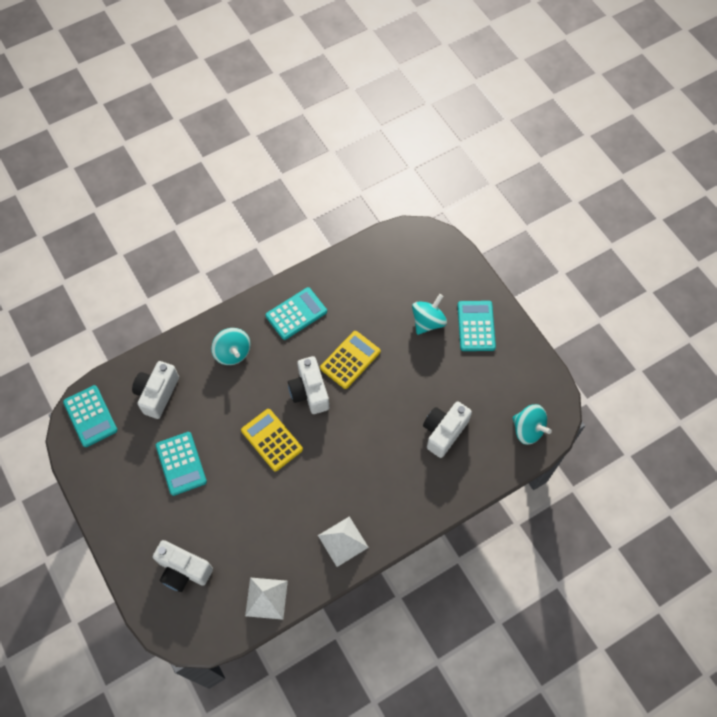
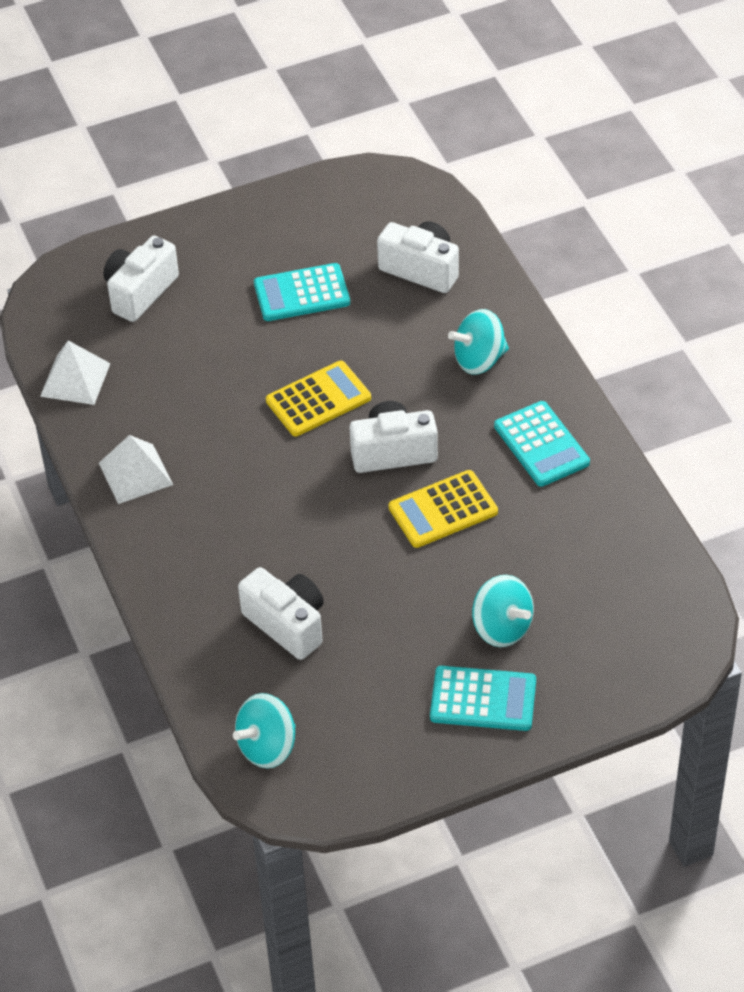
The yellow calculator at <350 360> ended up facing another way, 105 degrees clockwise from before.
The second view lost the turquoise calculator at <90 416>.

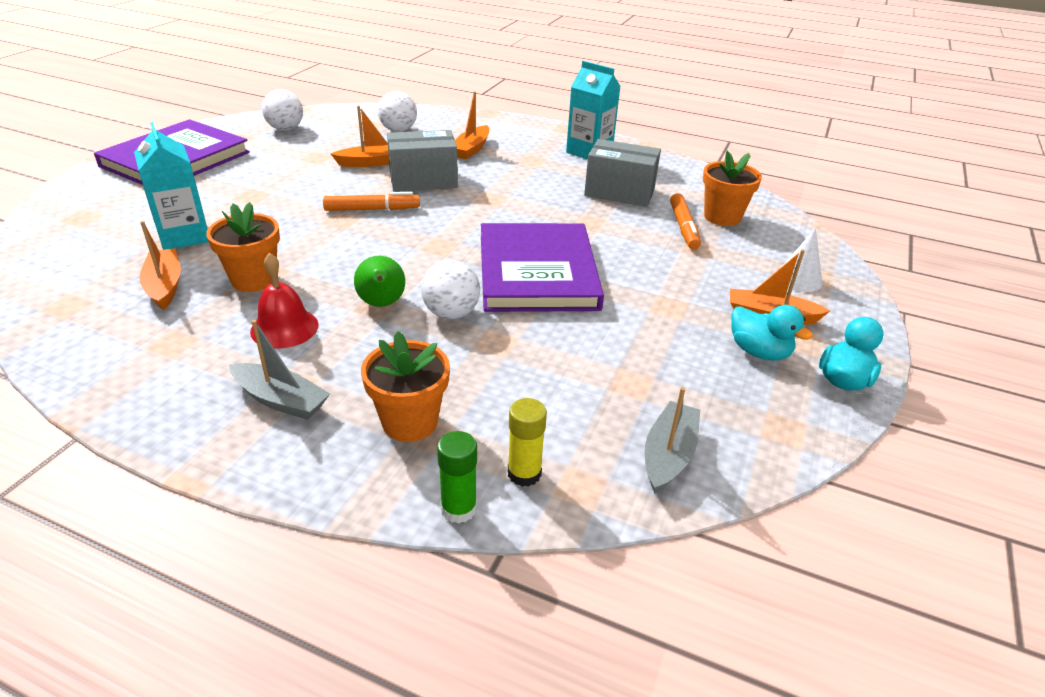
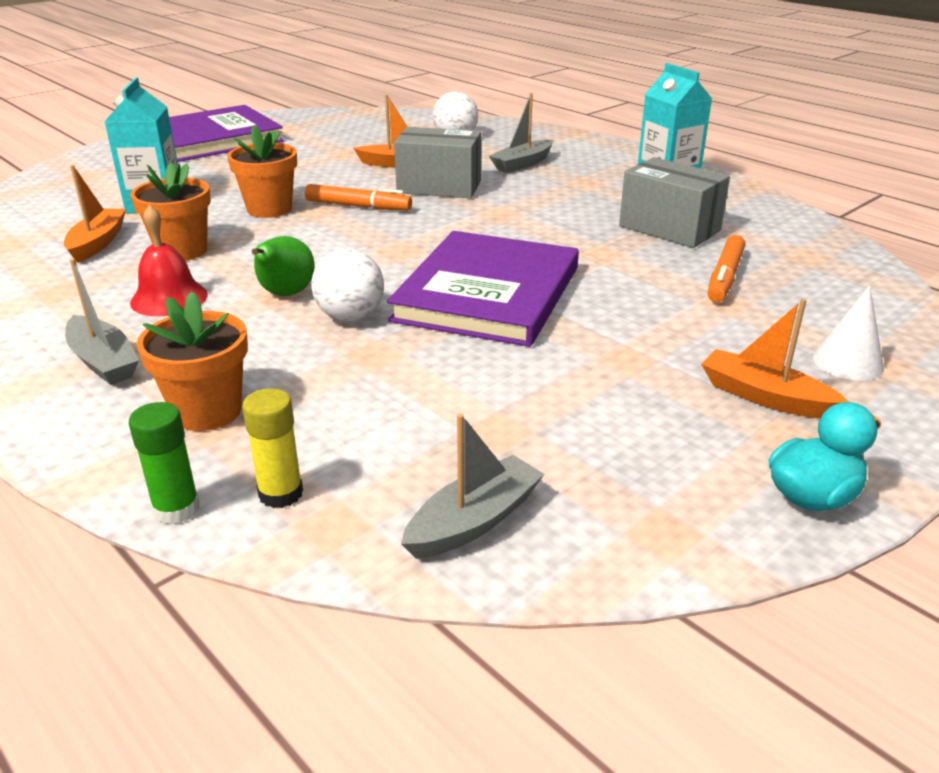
The second view lost the white ball at <285 129>.
What was the orange boat at <471 149> turned into the grey boat at <522 164>.
The orange flower pot ended up elsewhere, having gone from <722 217> to <269 209>.
The second view lost the turquoise duck at <759 352>.

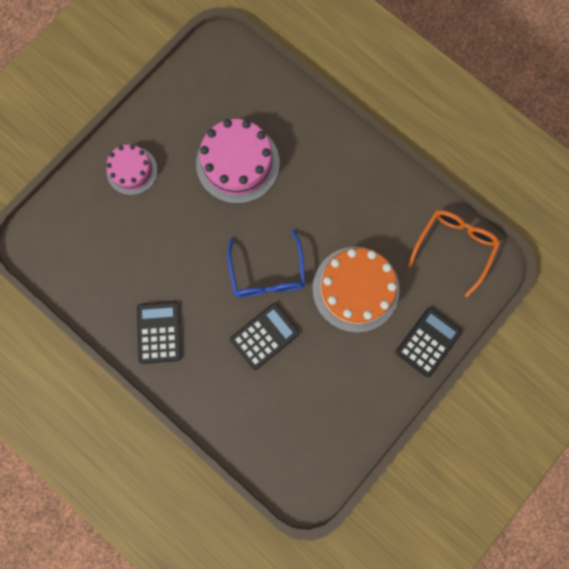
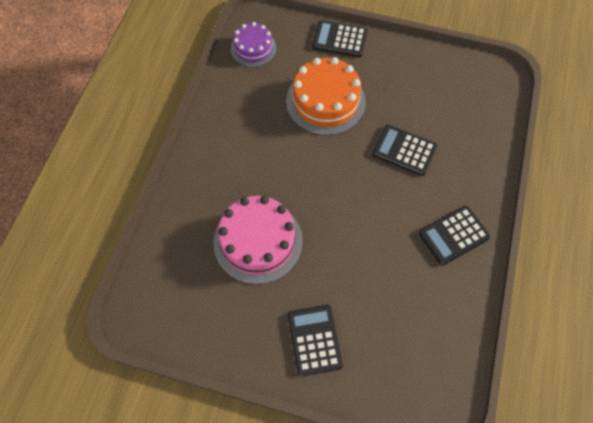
Where the pink cake stood at <132 171>, the black calculator came to stand at <314 340>.
Where the orange glasses stood at <454 247>, the purple cake came to stand at <253 48>.
The second view lost the blue glasses at <267 273>.

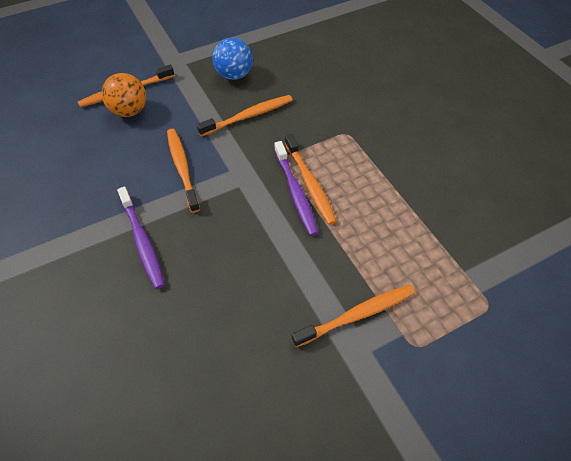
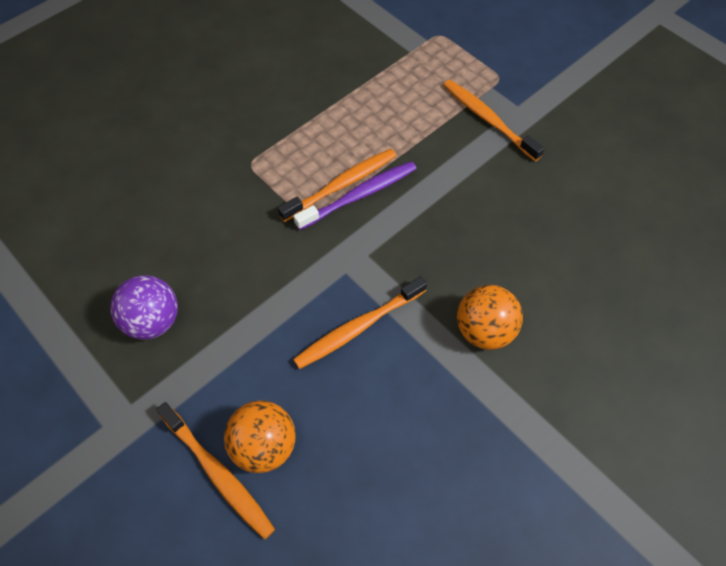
What was the blue ball at <234 75> turned into the purple ball at <153 321>.
The second view lost the orange toothbrush at <248 116>.
Where the purple toothbrush stood at <142 241>, the orange ball came to stand at <484 330>.

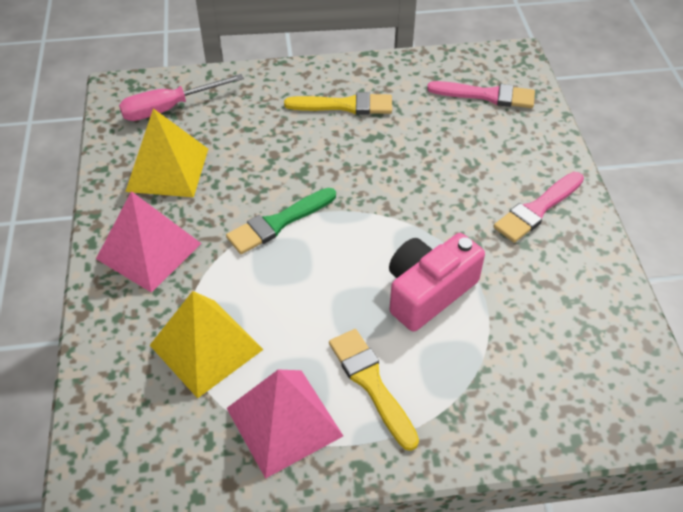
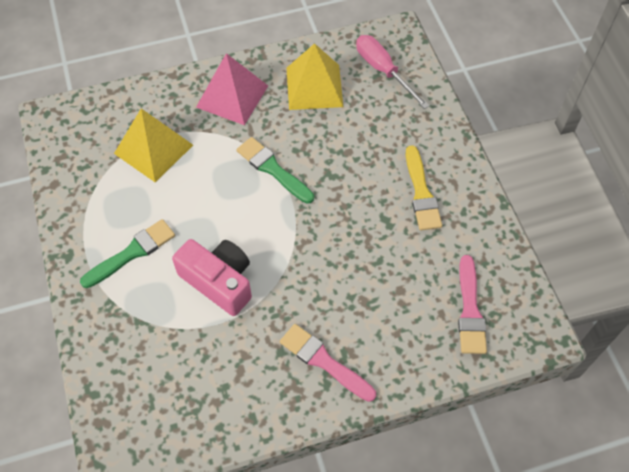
What was the yellow brush at <371 383> turned into the green brush at <132 253>.
The second view lost the pink pyramid at <284 422>.

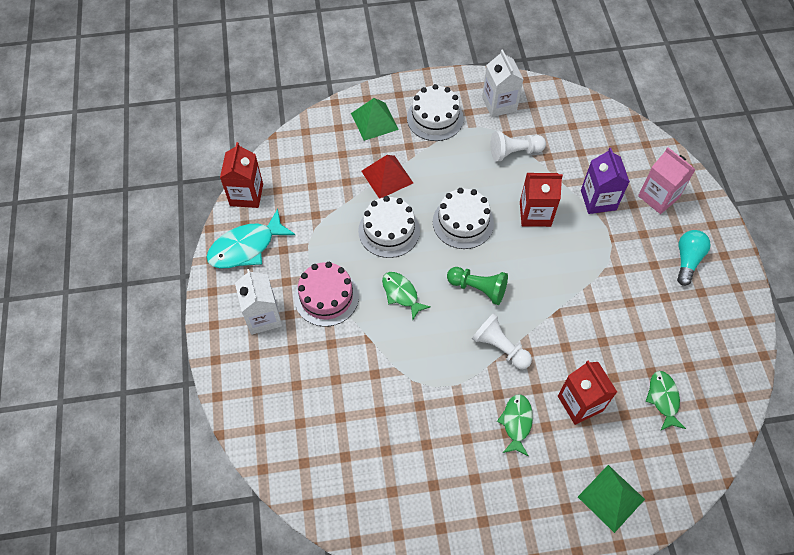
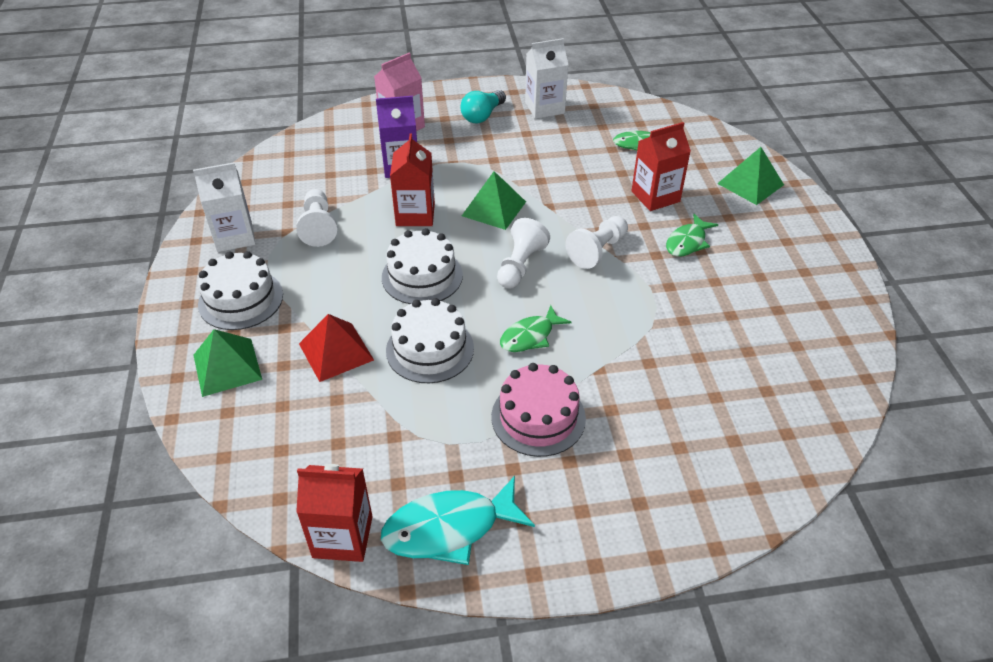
The turquoise fish at <246 247> ended up facing another way, 105 degrees clockwise from before.
The turquoise light bulb at <687 260> ended up facing another way, 75 degrees counterclockwise from before.
What was the green pawn at <478 288> turned into the white pawn at <520 265>.
The white carton ended up elsewhere, having gone from <263 317> to <544 108>.
The green fish at <516 423> ended up facing another way, 60 degrees counterclockwise from before.
The second view gained the green pyramid at <494 208>.

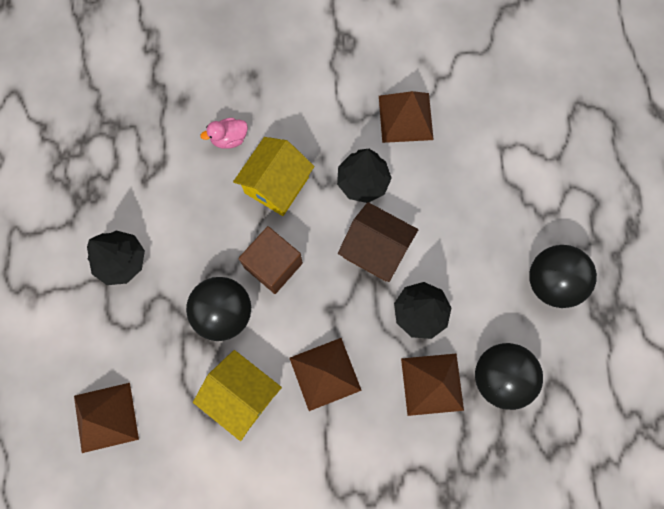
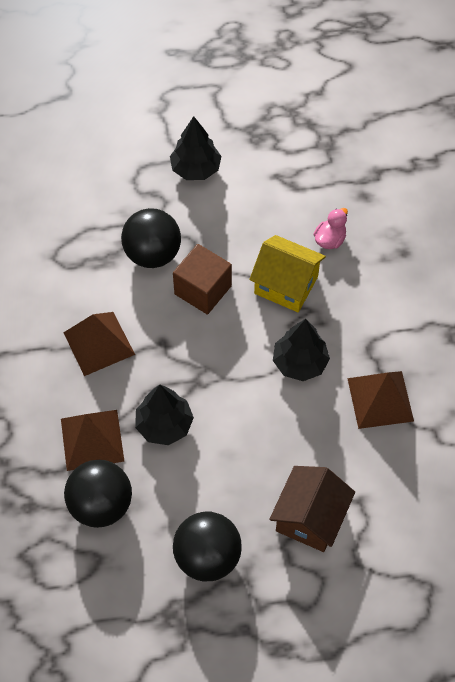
The pink duck at <229 139> ended up facing another way, 60 degrees clockwise from before.
The brown house ended up elsewhere, having gone from <375 249> to <310 518>.
The second view lost the yellow house at <242 395>.
The second view lost the brown pyramid at <106 417>.

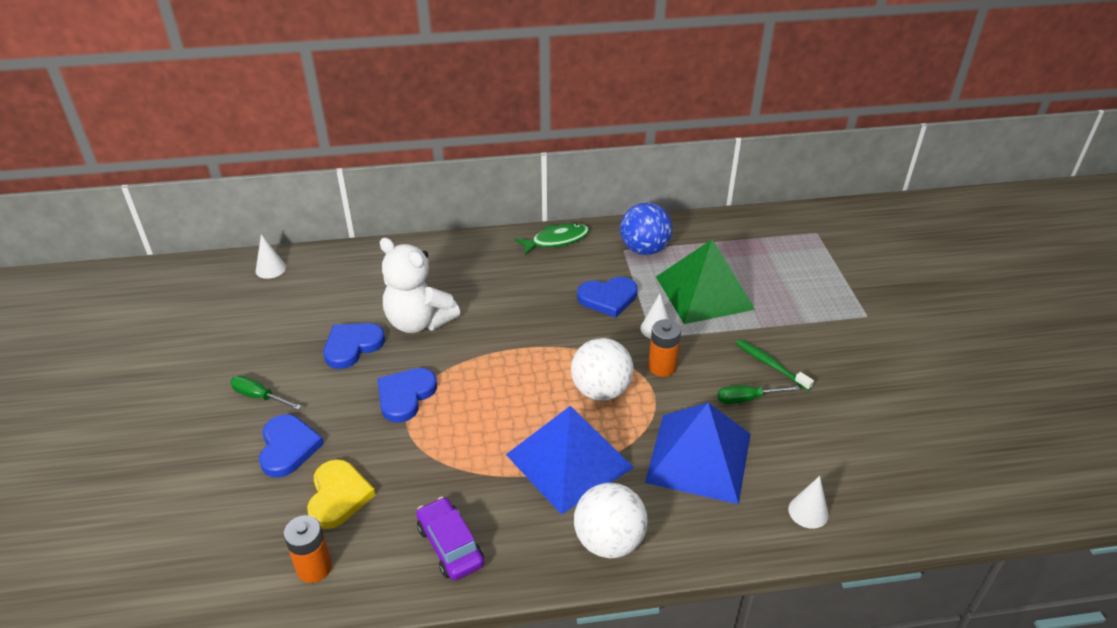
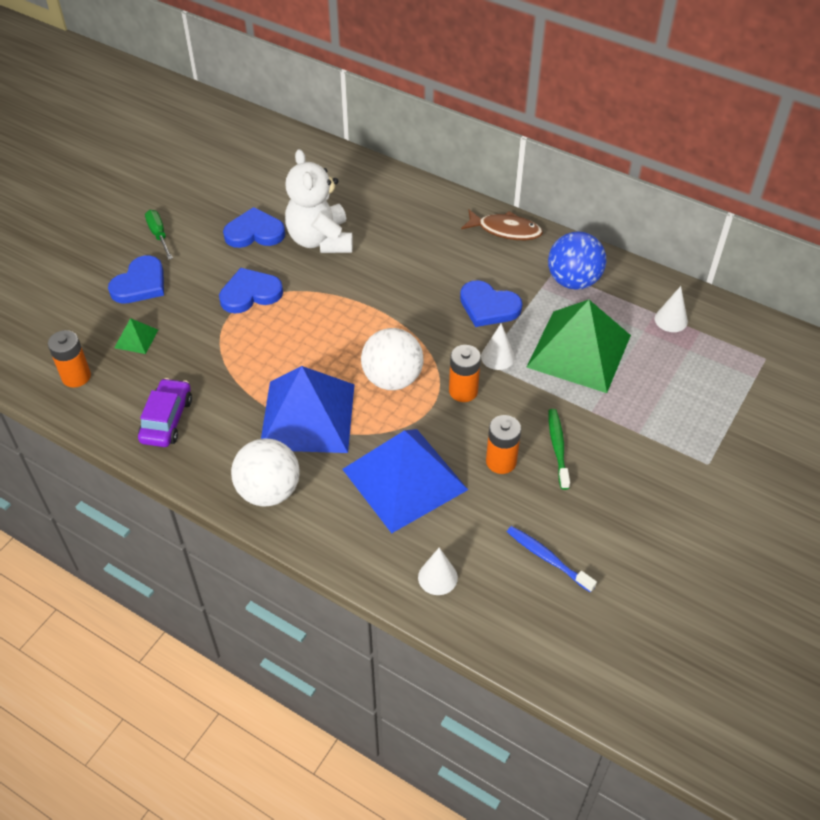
What was the green fish at <556 240> turned into the brown fish at <505 230>.
The white cone ended up elsewhere, having gone from <270 269> to <671 320>.
Where the green screwdriver stood at <747 399>, the orange battery came to stand at <501 461>.
Where the yellow heart stood at <338 496>, the green pyramid came to stand at <136 338>.
The second view gained the blue toothbrush at <548 558>.

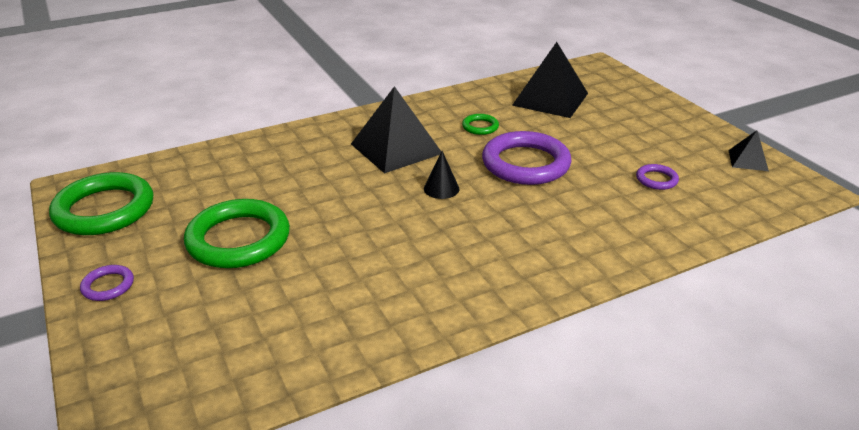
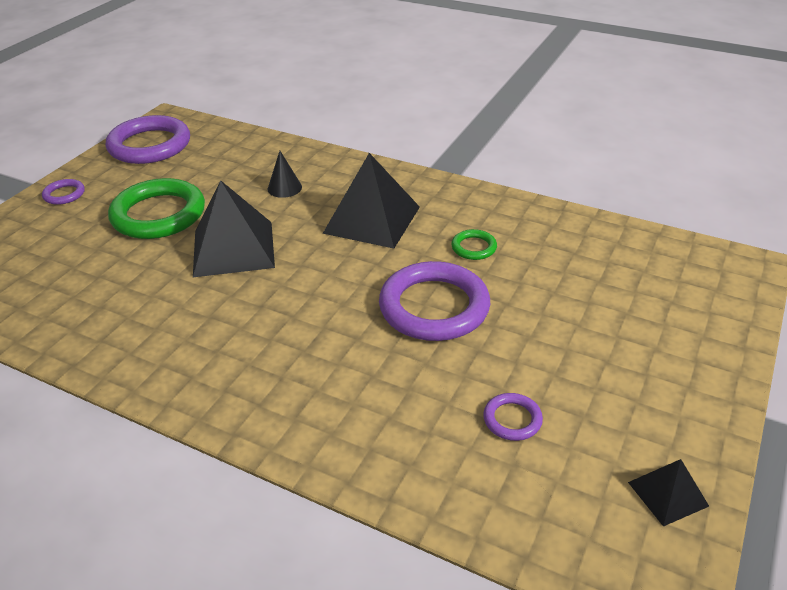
The black pyramid ended up elsewhere, having gone from <550 99> to <233 248>.
The black cone ended up elsewhere, having gone from <441 188> to <284 188>.
What was the green ring at <104 209> turned into the purple ring at <150 145>.

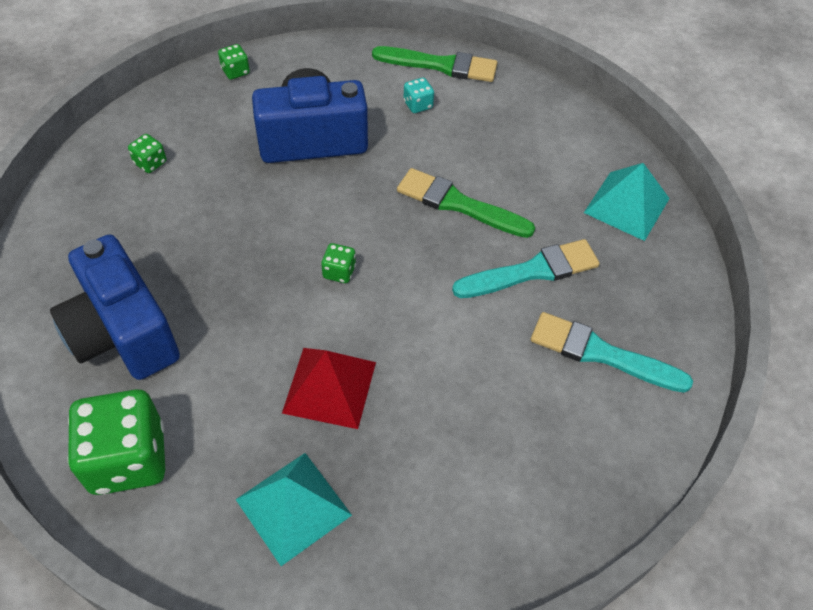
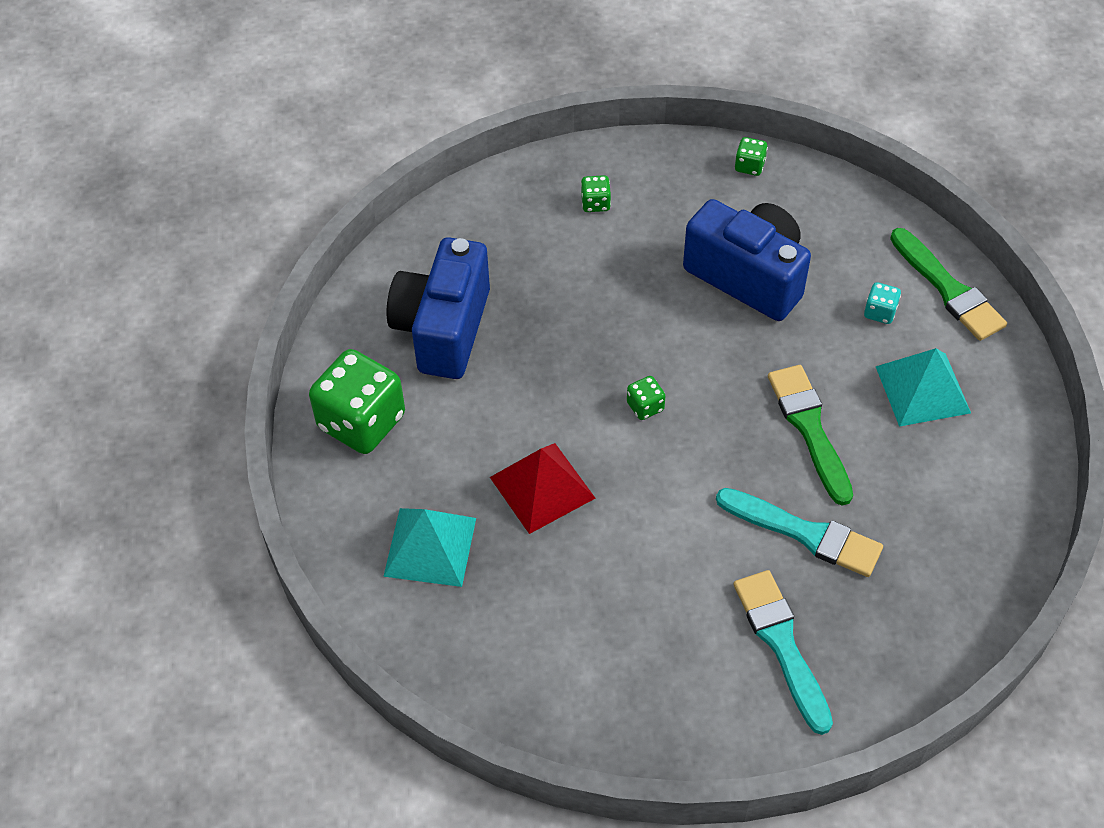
The turquoise pyramid ended up elsewhere, having gone from <627 205> to <923 389>.

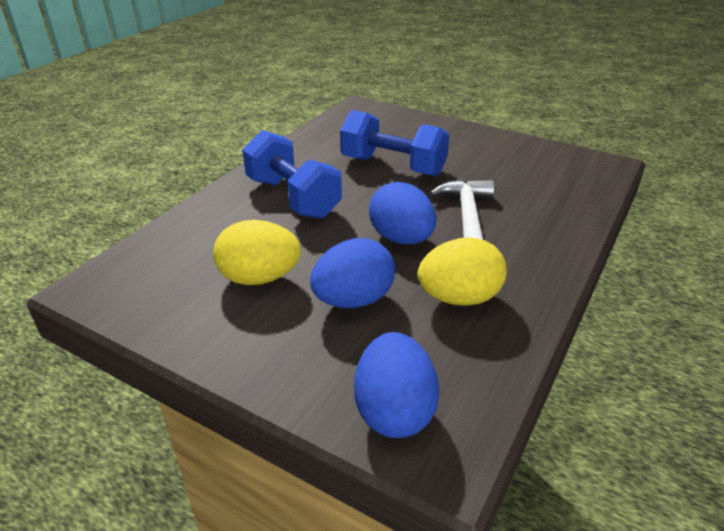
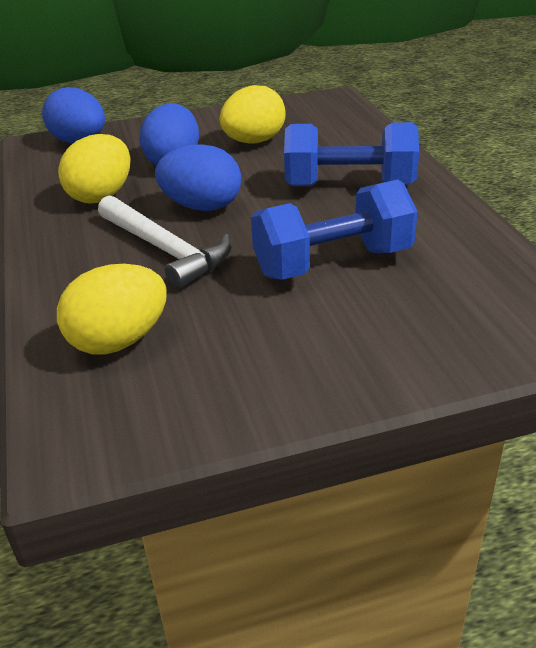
The second view gained the yellow egg at <119 341>.

